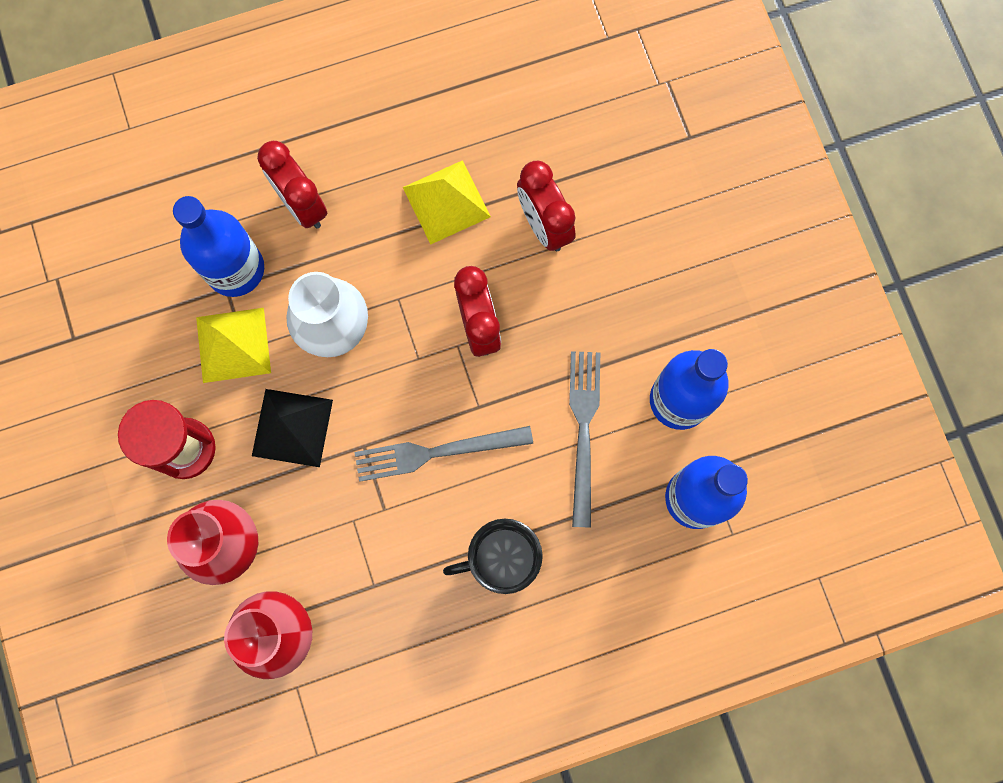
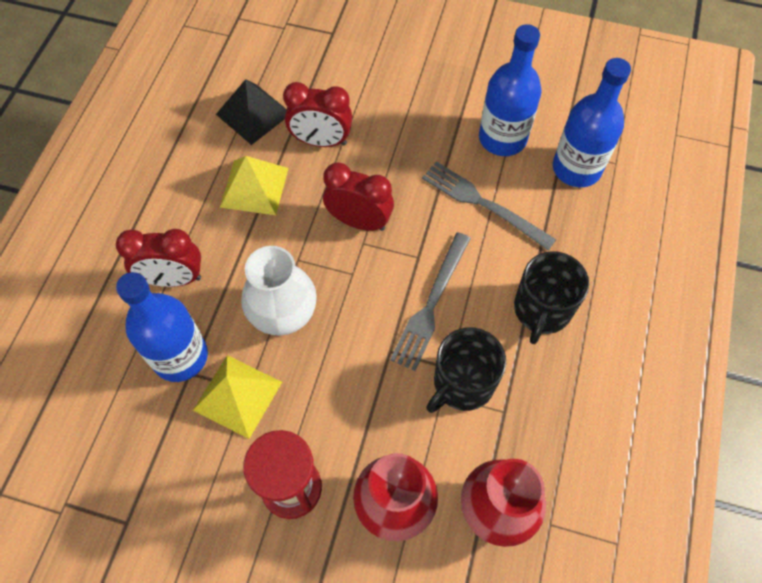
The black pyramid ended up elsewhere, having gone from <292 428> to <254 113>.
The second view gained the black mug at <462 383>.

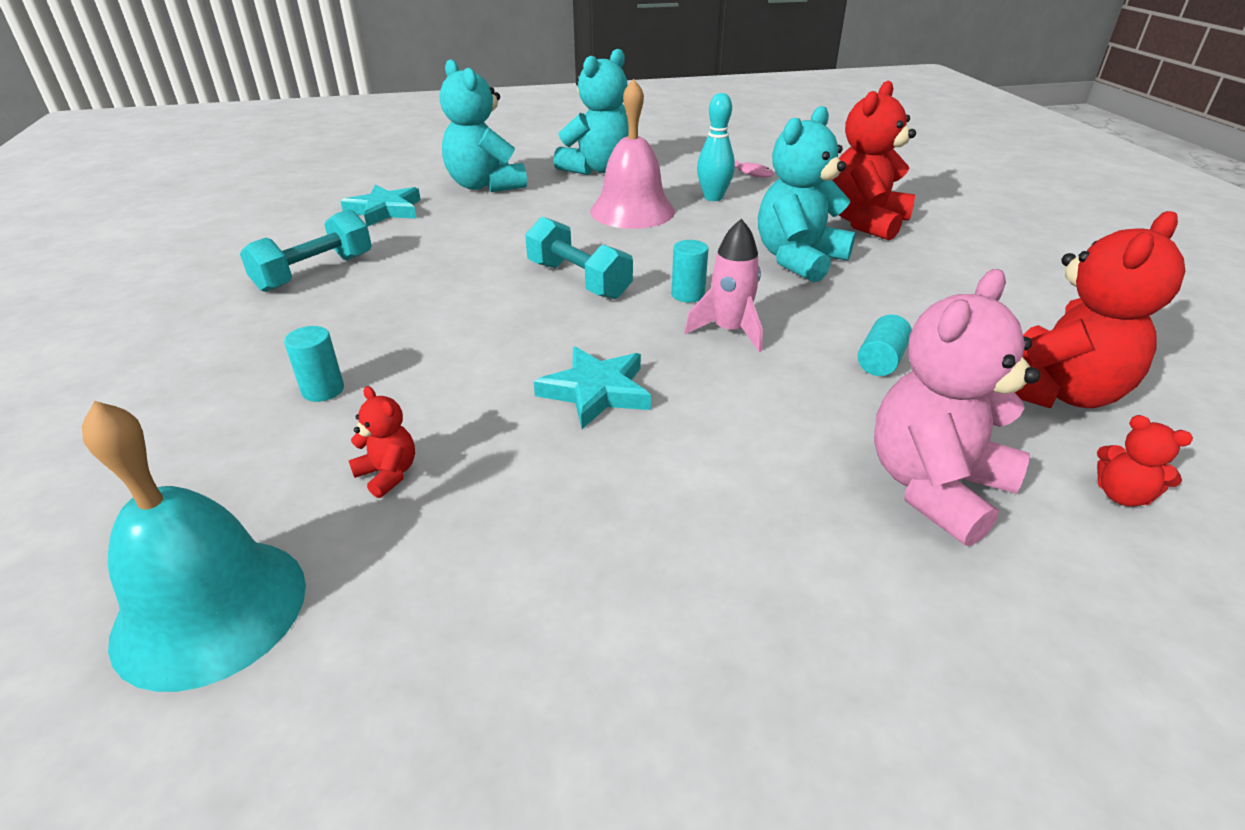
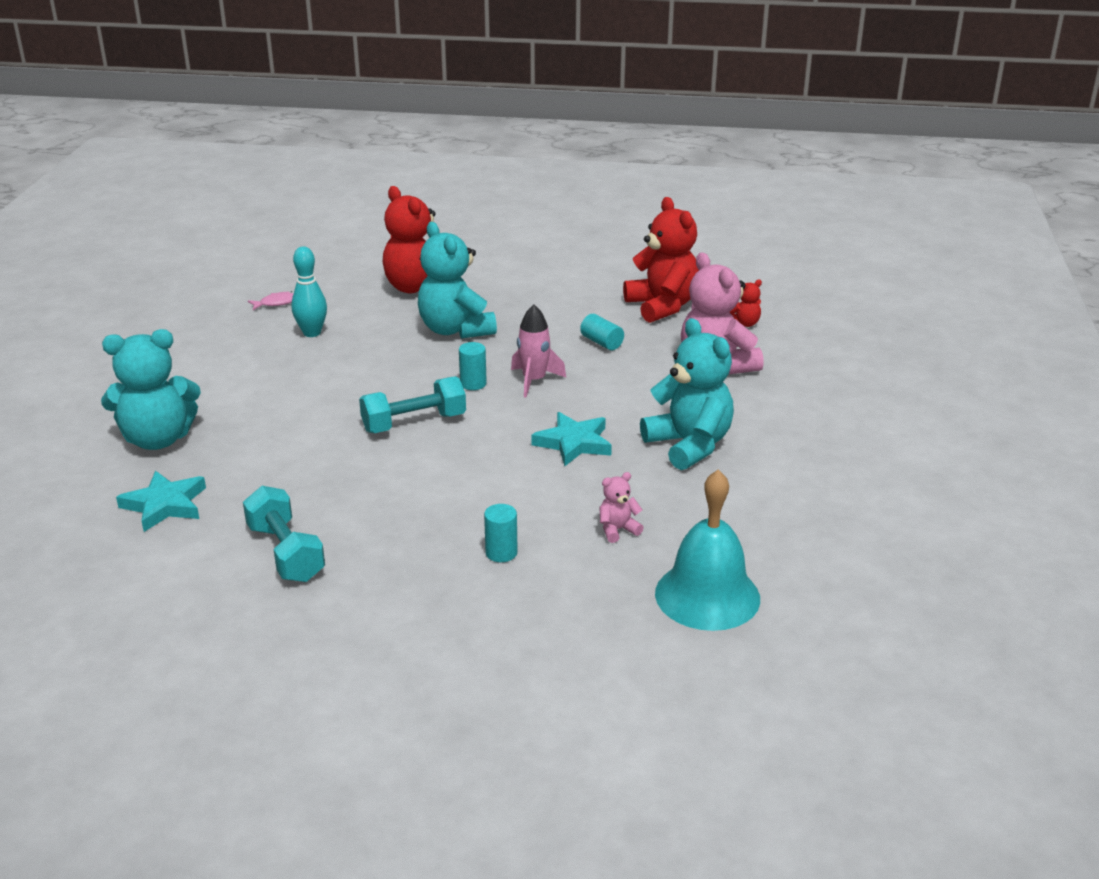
The turquoise teddy bear ended up elsewhere, having gone from <597 169> to <689 445>.
The second view lost the pink bell at <632 211>.
What was the red teddy bear at <388 474> turned into the pink teddy bear at <617 530>.

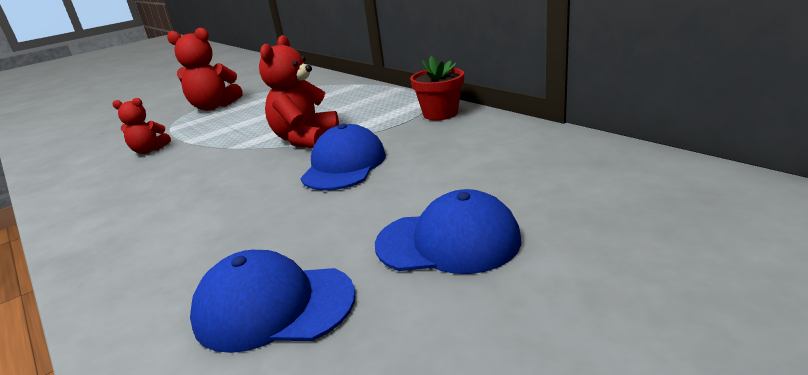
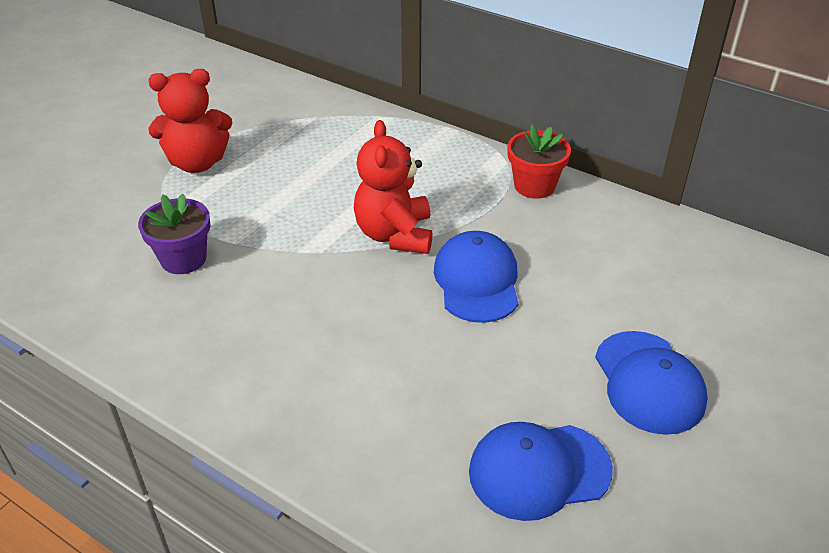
Where the red teddy bear stood at <149 150>, the purple flower pot came to stand at <183 259>.
The blue cap at <448 241> ended up facing another way, 90 degrees clockwise from before.

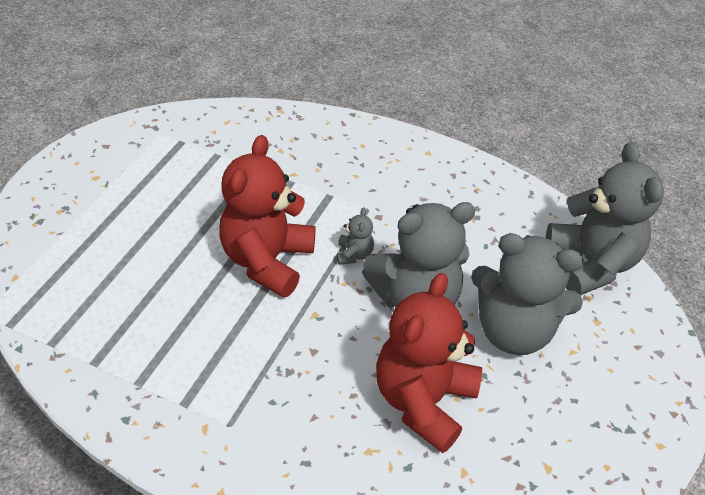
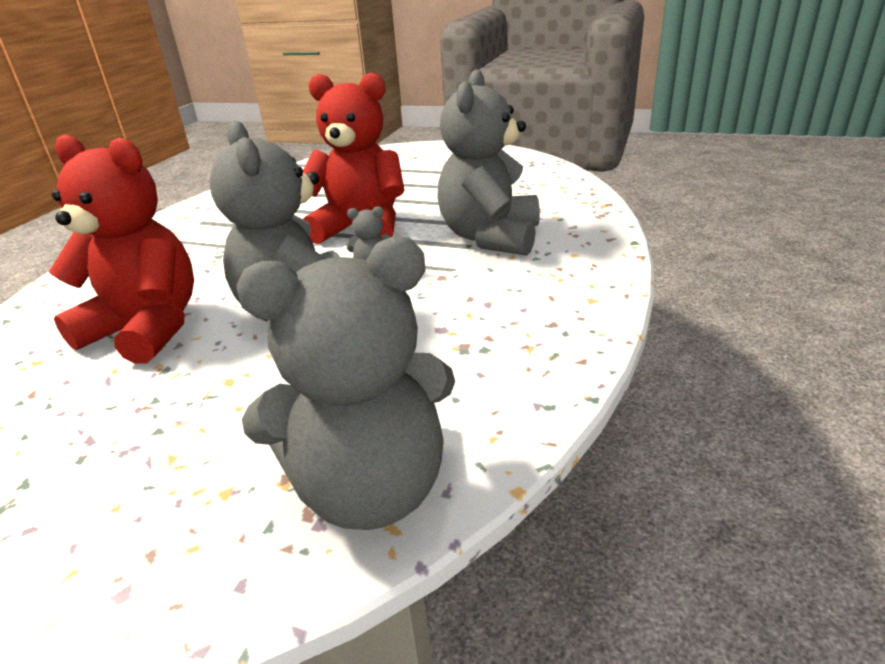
The grey teddy bear ended up elsewhere, having gone from <513 331> to <490 237>.

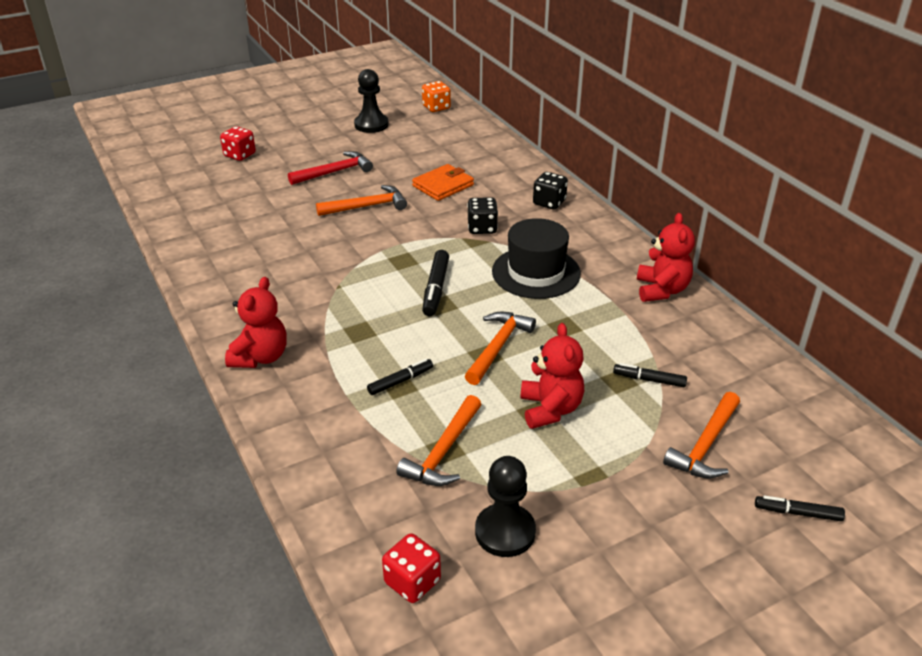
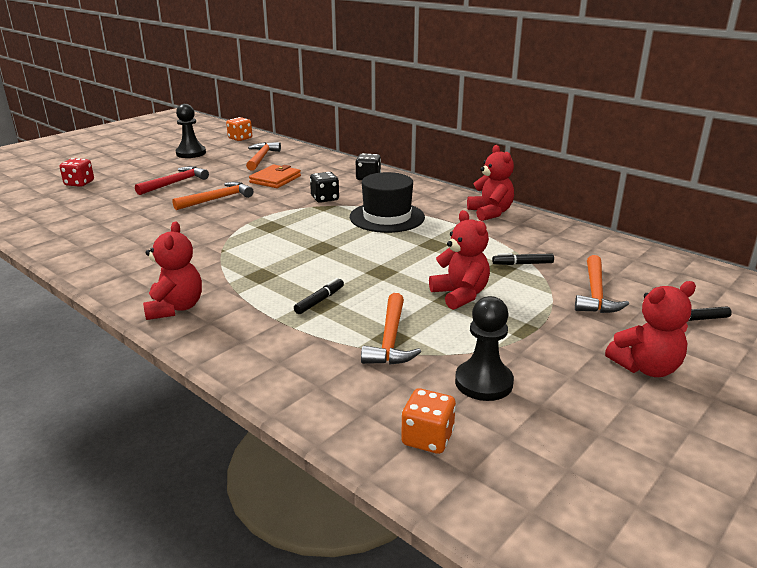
The second view lost the black marker at <435 289>.
The orange hammer ended up elsewhere, having gone from <498 347> to <261 158>.
What was the red dice at <412 582> turned into the orange dice at <427 438>.
The second view gained the red teddy bear at <646 368>.

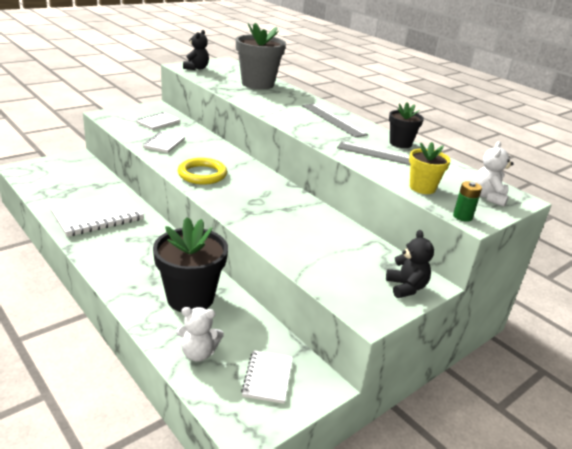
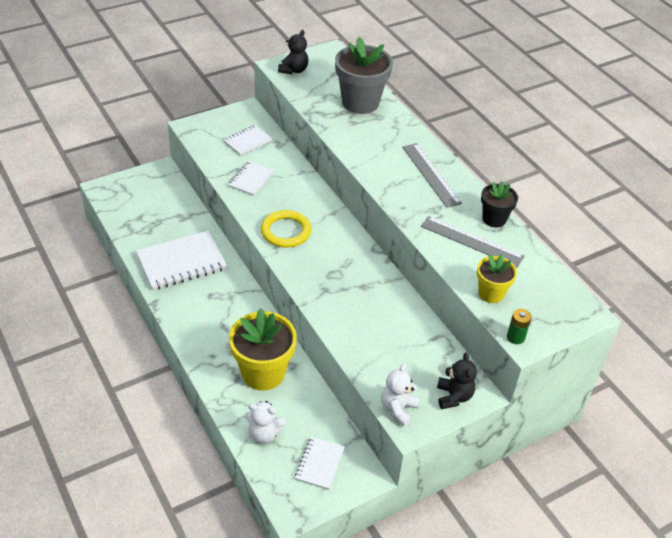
The white teddy bear ended up elsewhere, having gone from <488 197> to <398 409>.
What was the black flower pot at <190 298> turned into the yellow flower pot at <263 373>.

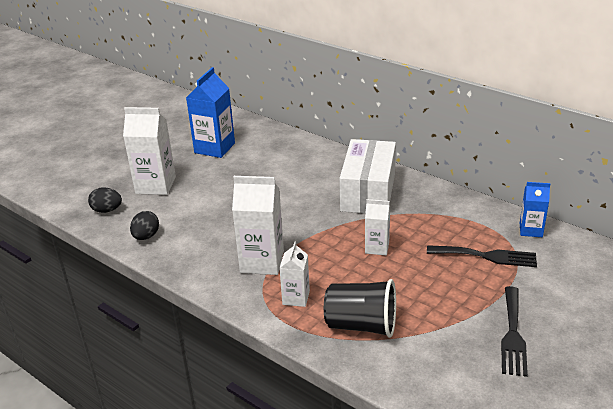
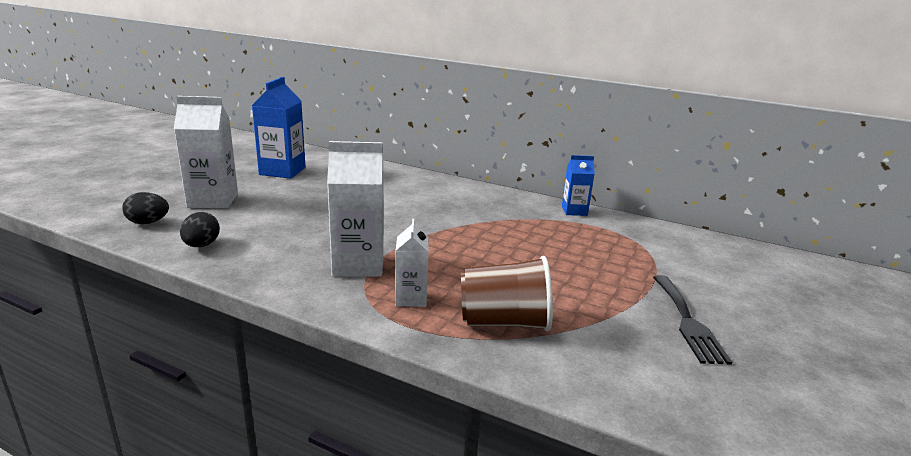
The second view lost the white box at <368 192>.
The blue carton ended up elsewhere, having gone from <531 230> to <574 211>.
The second view lost the white carton at <377 248>.
The second view lost the black fork at <486 256>.
What was the black cup at <361 325> turned into the brown cup at <504 322>.

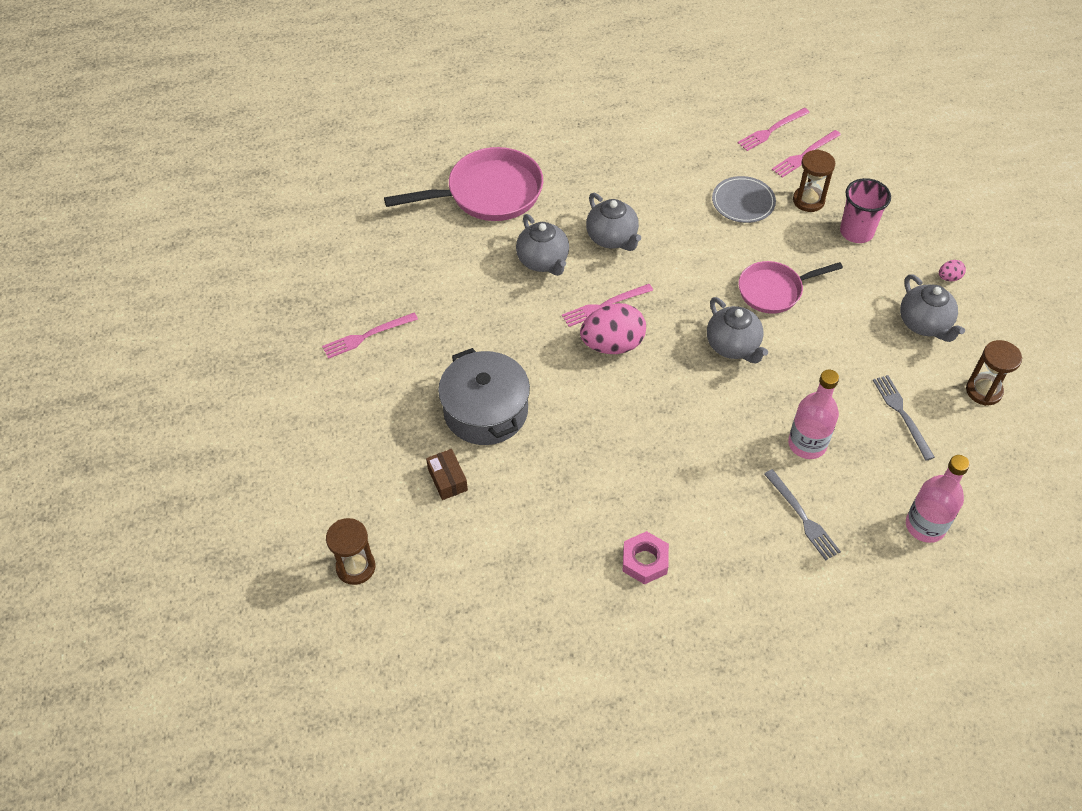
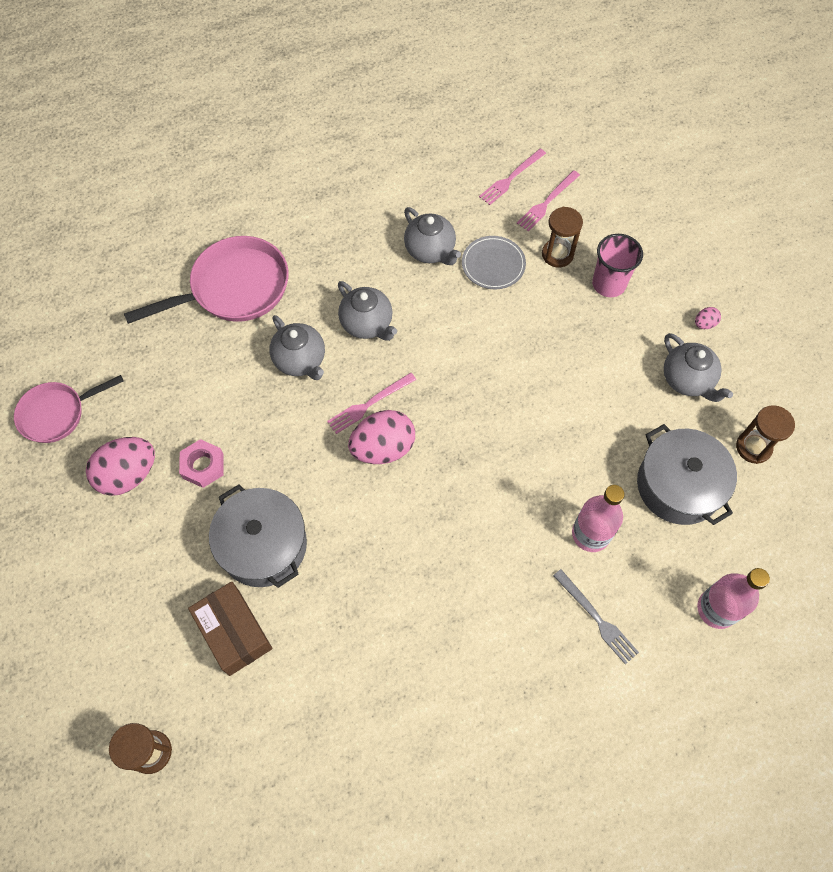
The pink pan ended up elsewhere, having gone from <774 290> to <57 414>.
The grey teapot ended up elsewhere, having gone from <733 346> to <430 251>.
Where the pink fork stood at <367 336>, the pink egg came to stand at <128 475>.
Where the grey fork stood at <902 414>, the grey pot came to stand at <678 485>.
The size of the brown box at <447 479> changed by a factor of 1.71.
The pink nut ended up elsewhere, having gone from <645 561> to <203 466>.

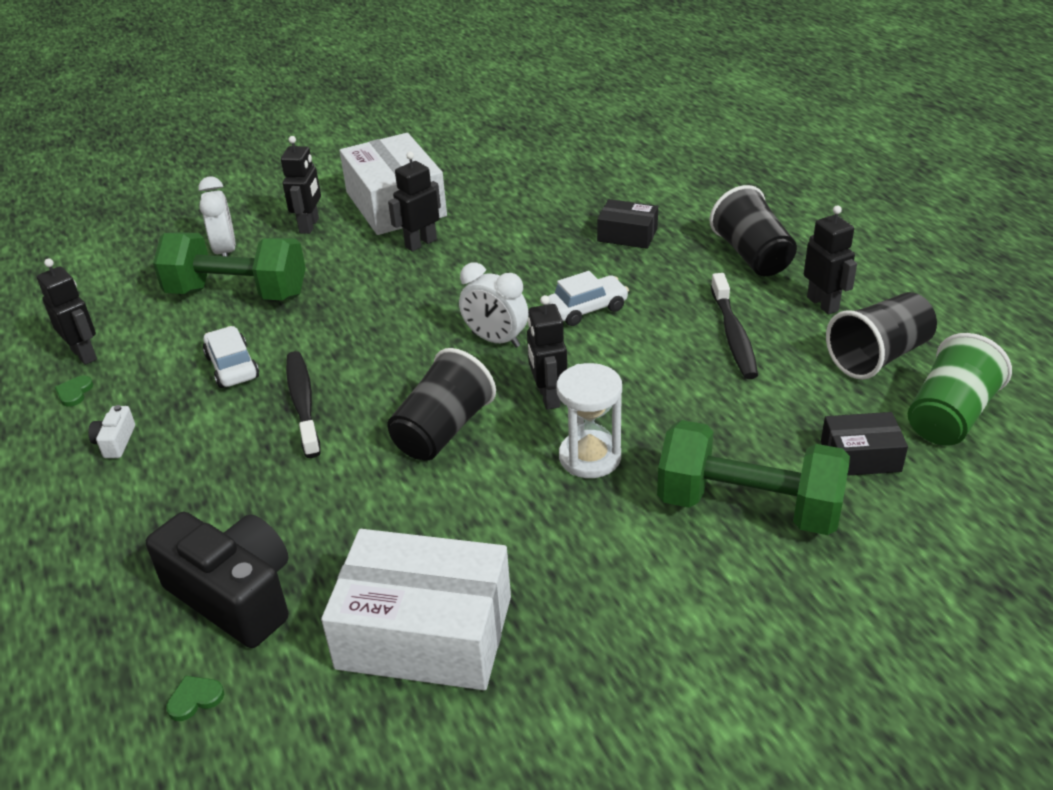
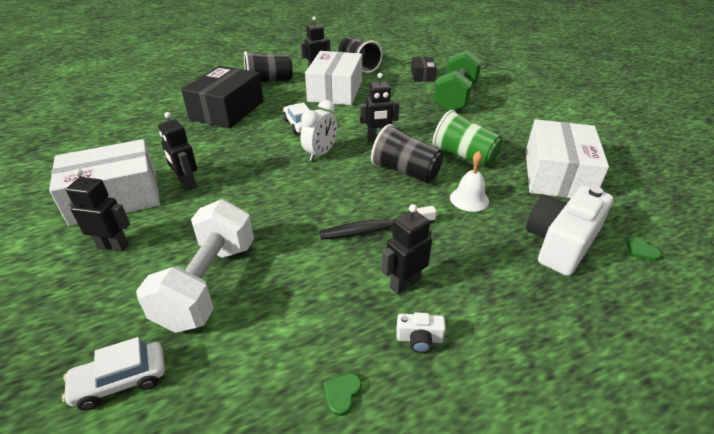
The second view lost the white clock at <226 251>.
The size of the black box at <627 235> changed by a factor of 1.97.
What was the green dumbbell at <237 293> turned into the white dumbbell at <208 284>.
The black robot ended up elsewhere, having gone from <84 354> to <404 283>.
Where the black toothbrush stood at <733 335>, the white box came to stand at <335 91>.
The white car ended up elsewhere, having gone from <232 367> to <121 381>.
The green cup ended up elsewhere, having gone from <949 416> to <464 156>.
The second view lost the white hourglass at <590 457>.
The green heart at <74 392> ended up facing another way, 105 degrees clockwise from before.
What was the black camera at <234 596> turned into the white camera at <561 243>.
The second view gained the white bell at <469 199>.

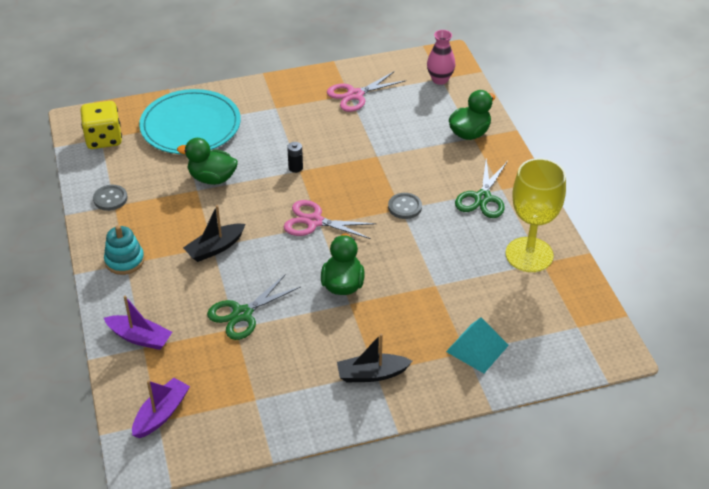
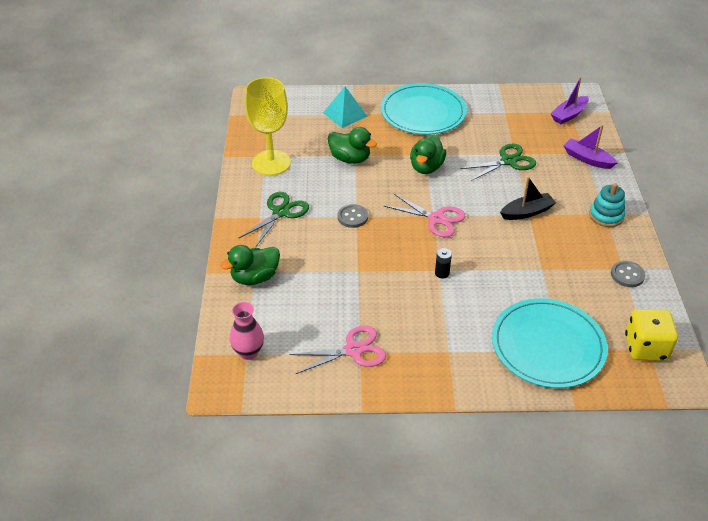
The green duck ended up elsewhere, having gone from <212 178> to <350 159>.
Where the black boat stood at <372 374>, the turquoise plate came to stand at <423 112>.

